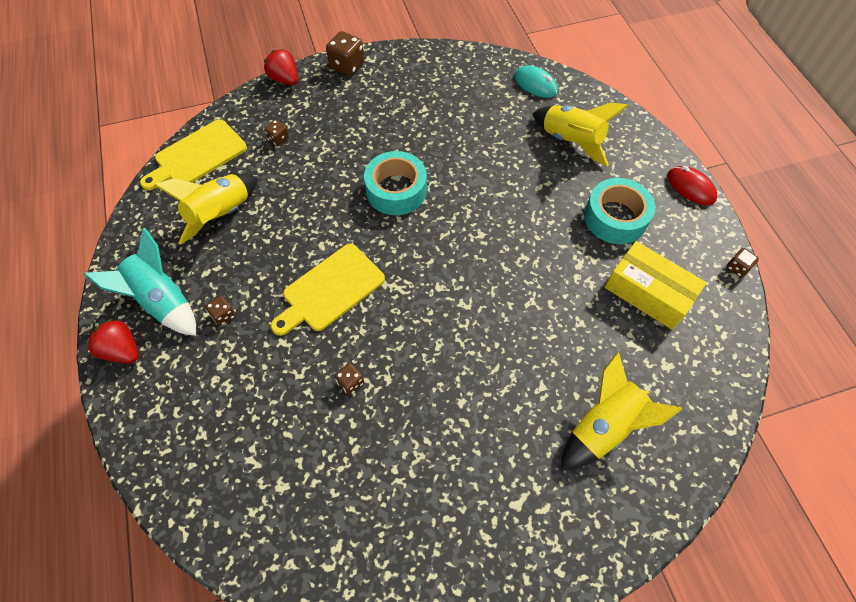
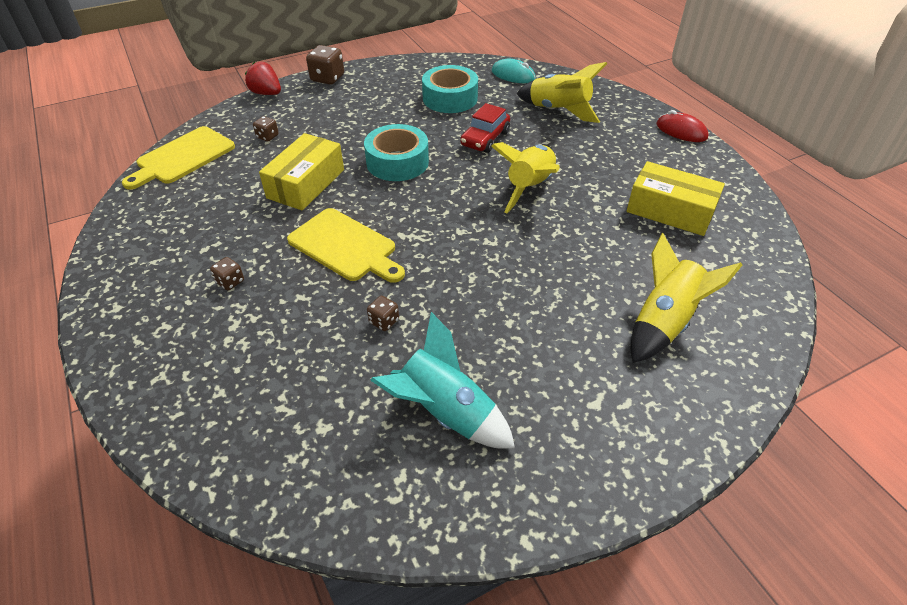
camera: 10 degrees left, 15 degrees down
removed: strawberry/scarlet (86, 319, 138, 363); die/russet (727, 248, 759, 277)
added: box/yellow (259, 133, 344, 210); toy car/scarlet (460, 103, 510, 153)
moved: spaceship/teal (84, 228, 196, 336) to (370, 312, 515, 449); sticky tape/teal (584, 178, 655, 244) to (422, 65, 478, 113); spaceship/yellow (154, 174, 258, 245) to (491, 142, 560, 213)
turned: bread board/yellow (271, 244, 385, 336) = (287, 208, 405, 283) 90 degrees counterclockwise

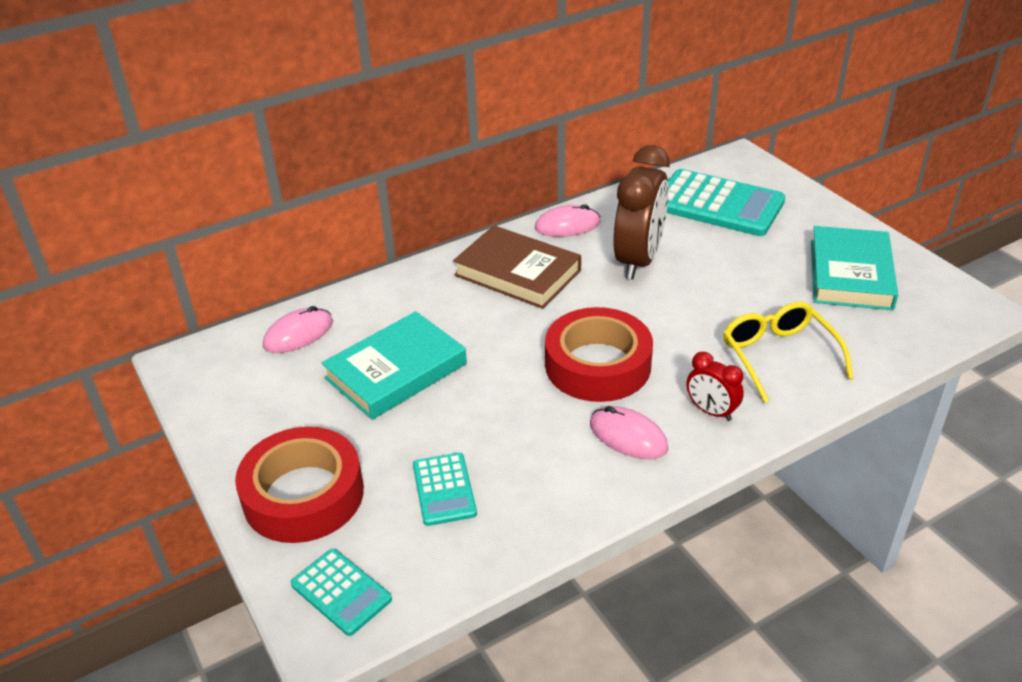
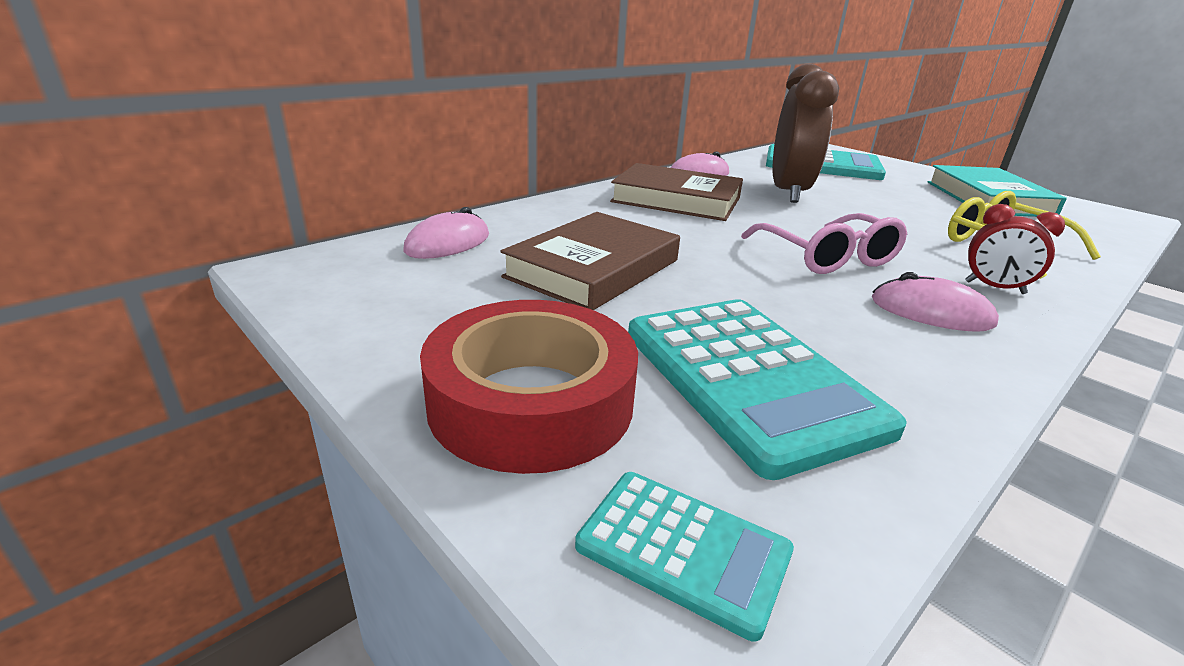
camera: 15 degrees left, 10 degrees down
replaced: sticky tape/scarlet (545, 307, 653, 402) to eyeglasses/rose-pink (741, 213, 907, 274)
recoloured: hardcover/teal (322, 311, 467, 420) to hardcover/russet (500, 212, 680, 310)
resized: calculator/teal (413, 453, 477, 526) = (628, 299, 907, 480) x1.91

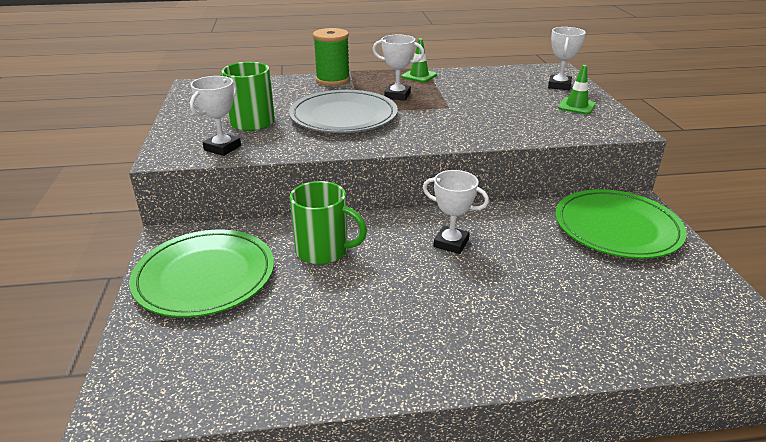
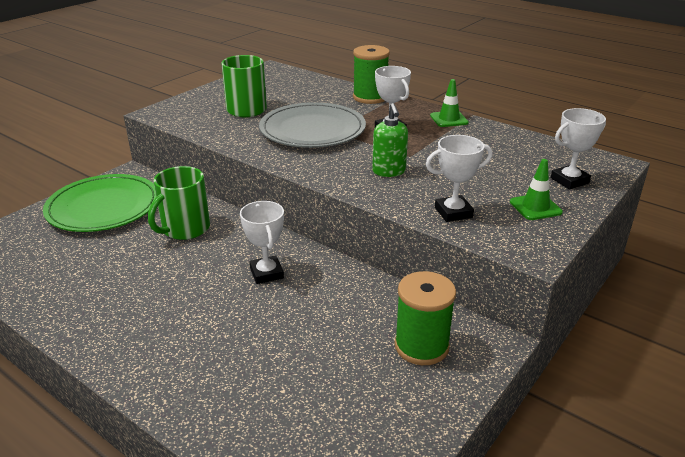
camera: 45 degrees right, 0 degrees up
added: pump bottle/leaf-green (372, 103, 408, 177)
moved: award cup/pure white (190, 76, 241, 156) to (426, 135, 493, 222)
replaced: flat dish/leaf-green (555, 189, 687, 259) to bobbin/leaf-green (395, 271, 456, 365)
turned: mug/leaf-green (290, 181, 367, 264) = (148, 166, 210, 240) 60 degrees clockwise

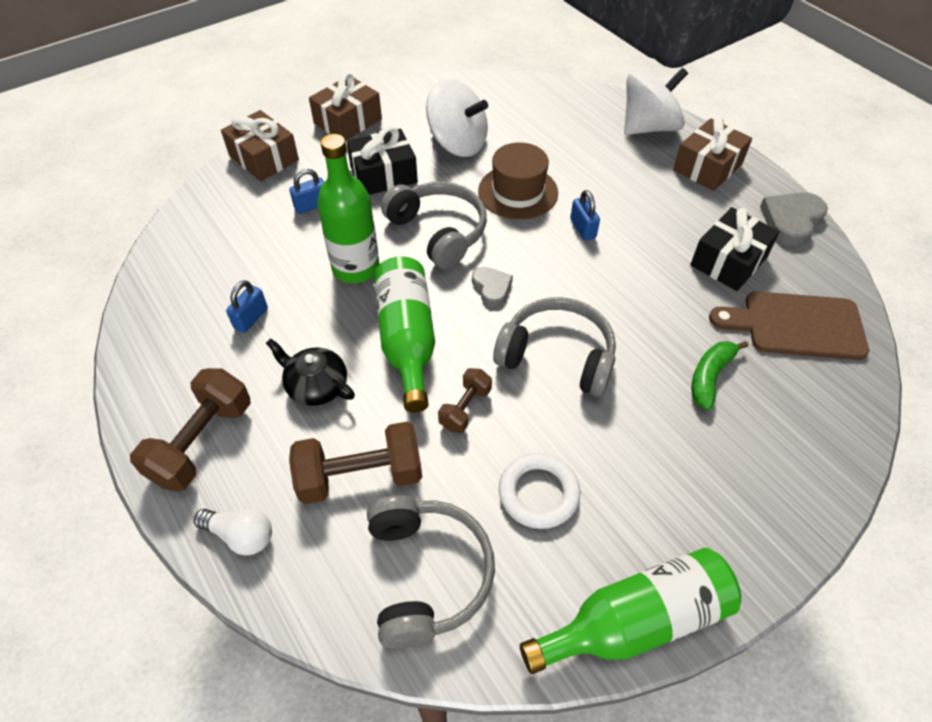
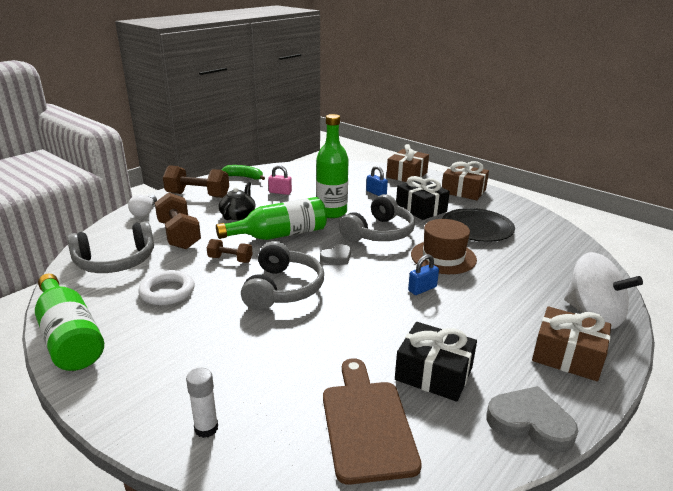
camera: 75 degrees right, 25 degrees down
added: glue/pure white (186, 368, 218, 438)
moved: banana/leaf-green (691, 341, 748, 410) to (222, 165, 265, 180)
replaced: toy top/pure white (426, 79, 488, 157) to flat dish/black (442, 208, 515, 242)
recoloured: small lock/blue (226, 280, 268, 333) to small lock/rose-pink (268, 165, 292, 195)

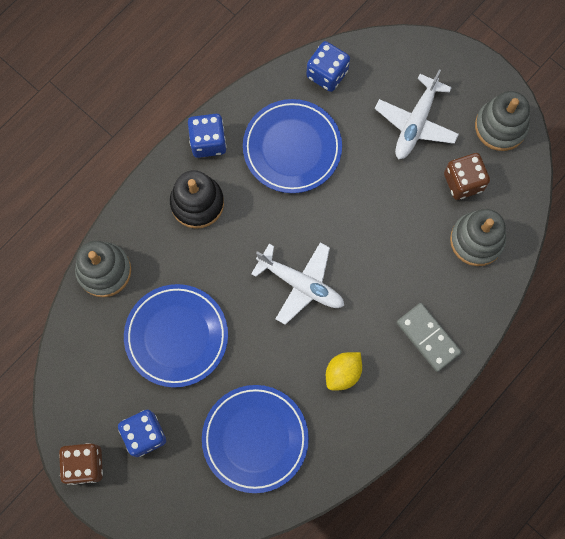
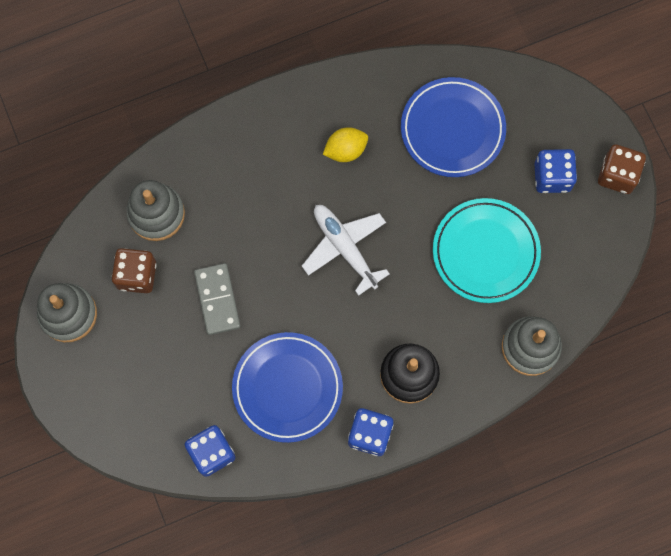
camera: 155 degrees left, 0 degrees up
removed: plane/pure white (375, 69, 459, 159)
moved: domino/grey (397, 303, 462, 372) to (194, 263, 240, 335)
recoloured: flat dish/blue (124, 284, 228, 388) to flat dish/teal (433, 198, 541, 303)

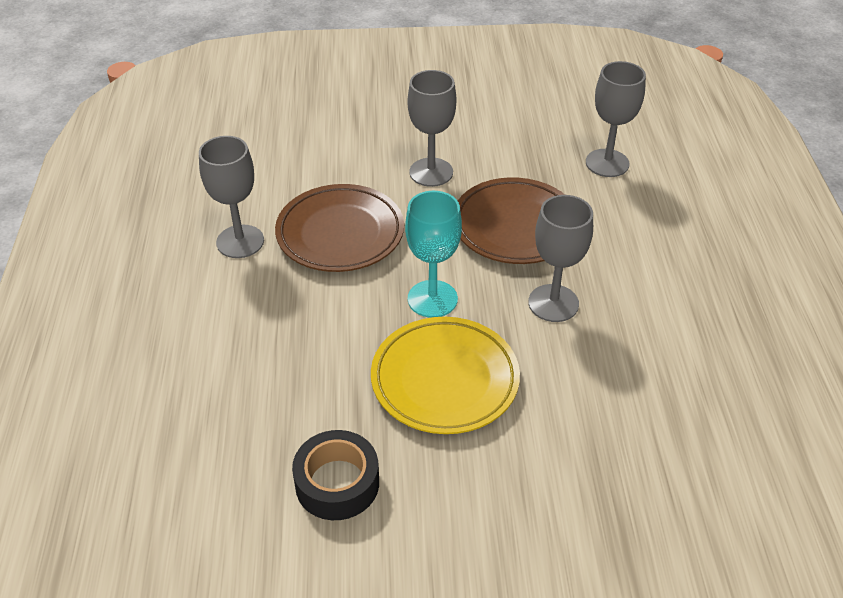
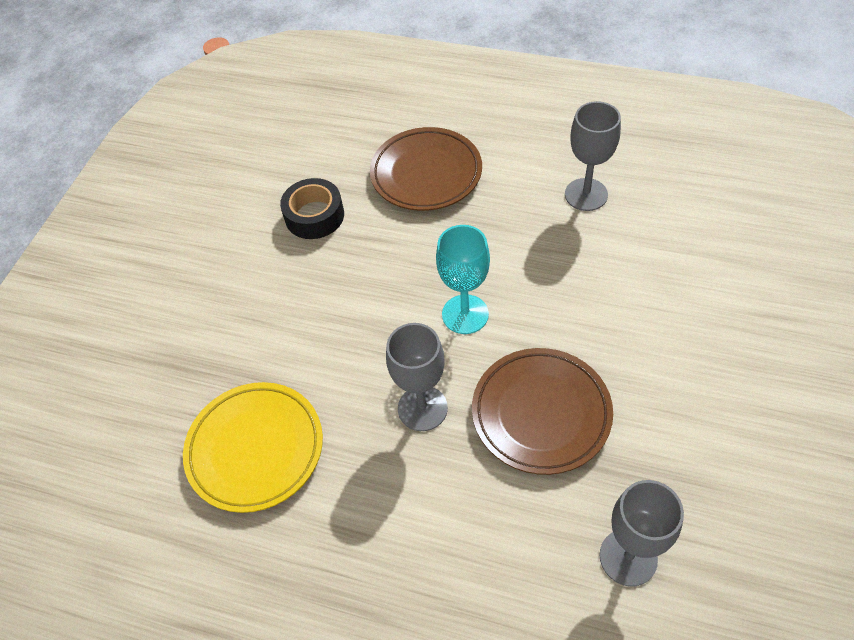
camera: 115 degrees right, 10 degrees up
removed: chalice/grey (407, 70, 456, 187)
moved: flat dish/yellow (371, 317, 520, 434) to (183, 382, 323, 513); flat dish/russet (275, 184, 404, 272) to (370, 127, 482, 211)

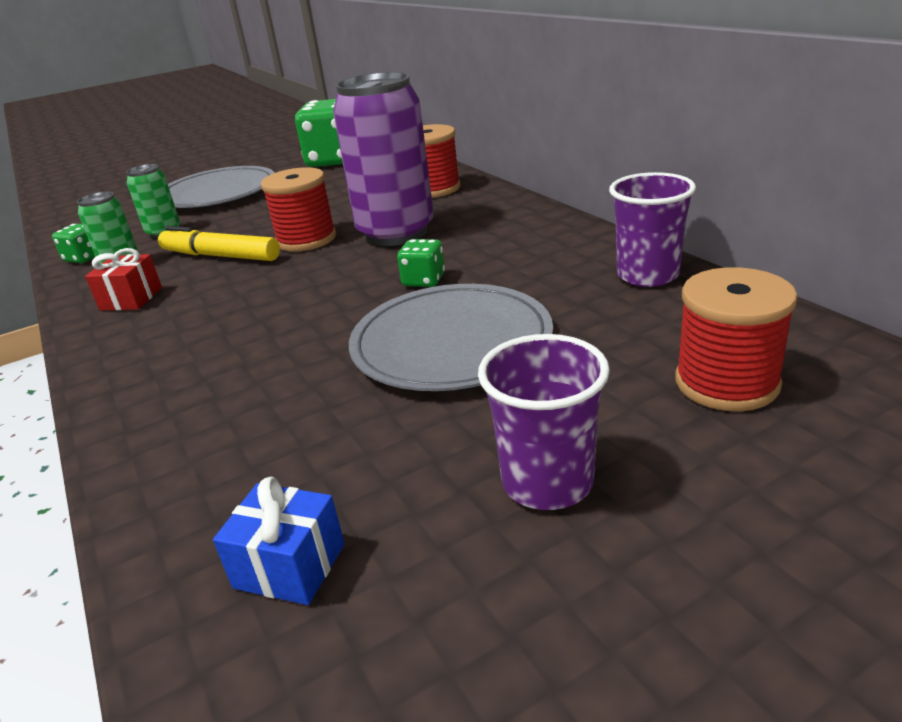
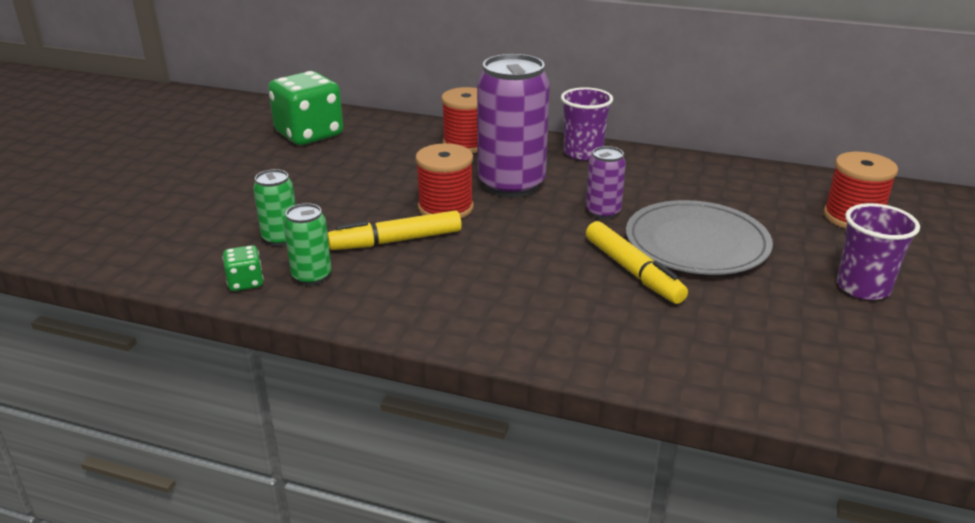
camera: 45 degrees left, 0 degrees up
removed: present/scarlet (85, 248, 162, 310); flat dish/grey (168, 166, 275, 208); present/blue (213, 477, 345, 605)
added: marker/yellow (586, 221, 688, 304)
moved: cup/royal purple (609, 172, 696, 287) to (561, 87, 613, 160)
replaced: die/leaf-green (397, 239, 445, 287) to can/royal purple (586, 146, 626, 219)

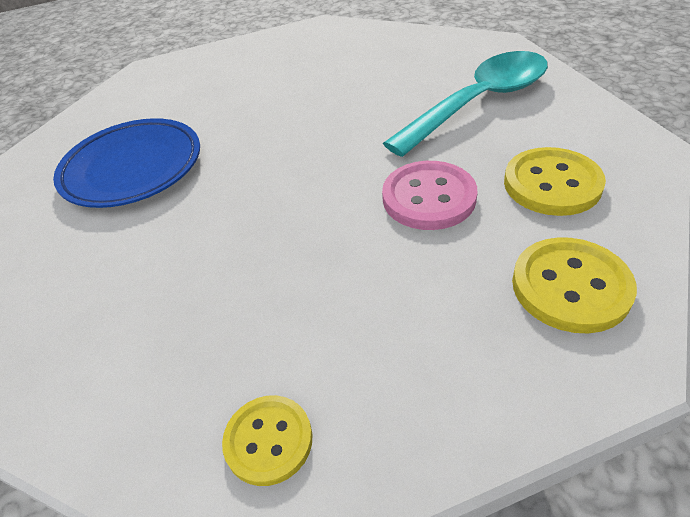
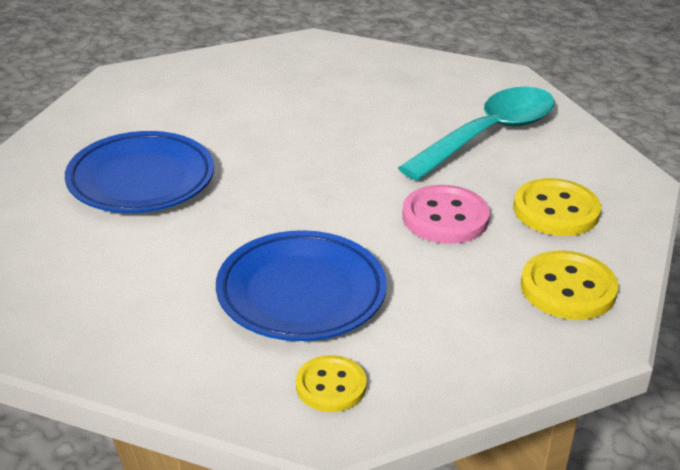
camera: 10 degrees left, 10 degrees down
added: flat dish/blue (216, 230, 387, 341)

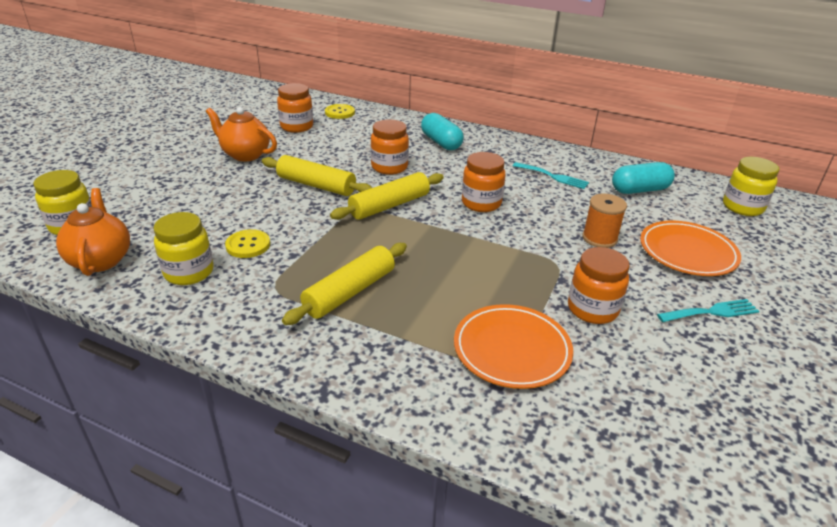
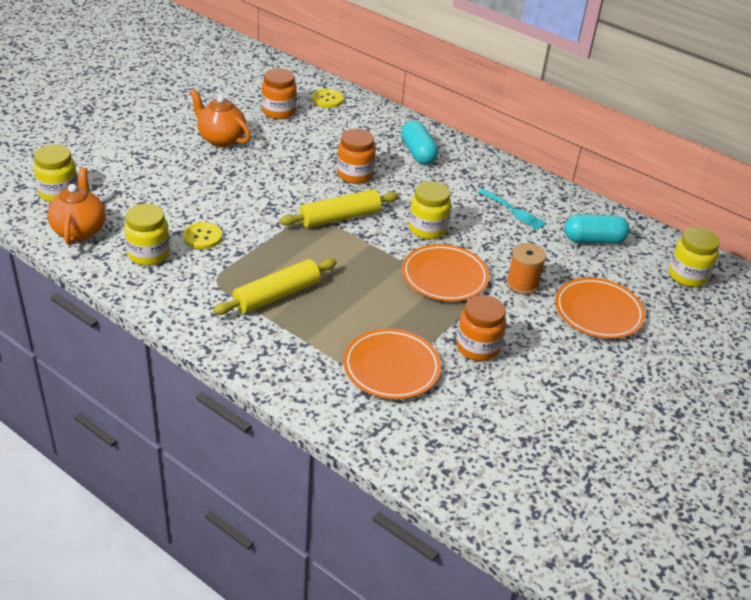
camera: 10 degrees right, 5 degrees up
removed: pastry roller/yellow (262, 155, 372, 196); table fork/teal (657, 299, 759, 322)
added: flat dish/orange (402, 244, 489, 301)
recoloured: preserve jar/orange (462, 152, 506, 212) to preserve jar/yellow (409, 181, 451, 239)

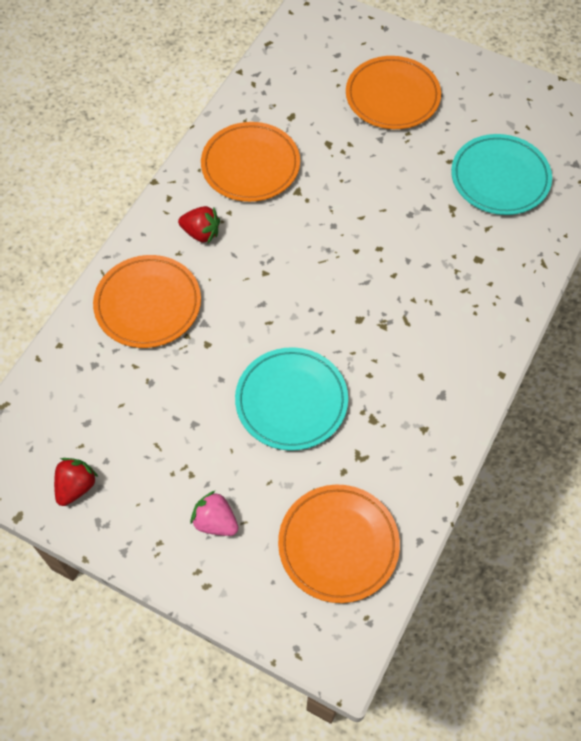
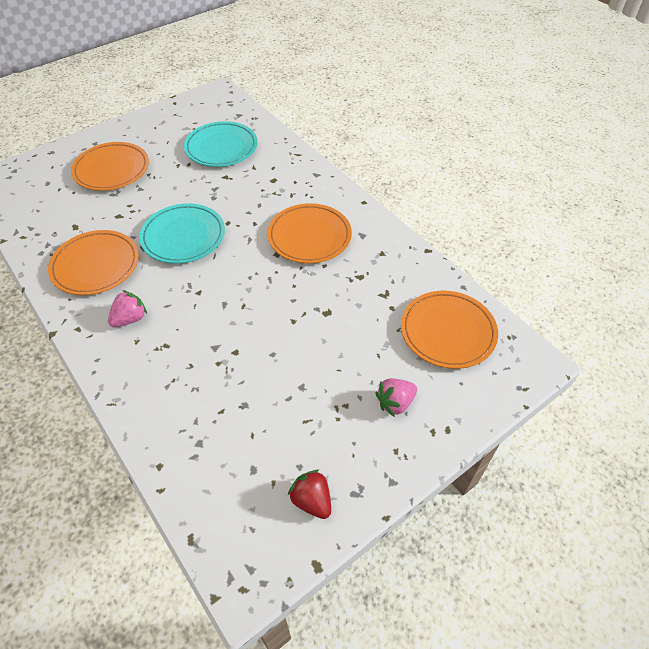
camera: 65 degrees left, 10 degrees down
moved: flat dish/teal (235, 347, 348, 451) to (139, 203, 225, 264); flat dish/orange (93, 255, 201, 348) to (267, 203, 352, 263)
recoloured: strawberry/scarlet (178, 206, 220, 243) to strawberry/rose-pink (108, 290, 147, 327)

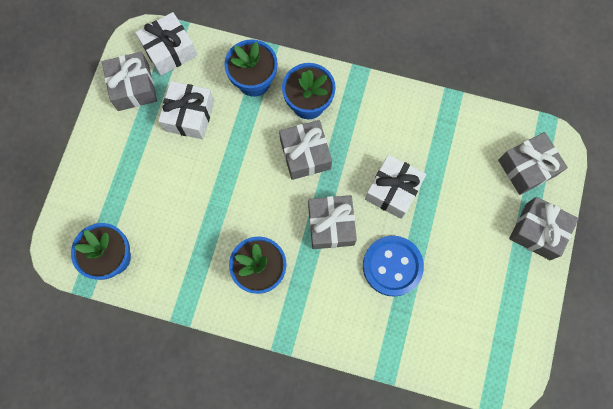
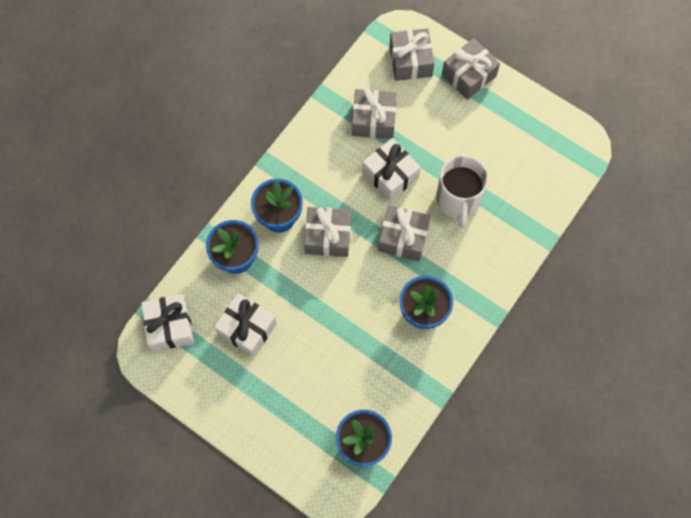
camera: 70 degrees left, 5 degrees down
moved: present/grey (102, 52, 157, 111) to (352, 89, 397, 139)
replaced: shirt button/blue (363, 236, 424, 296) to mug/pure white (436, 156, 488, 228)

